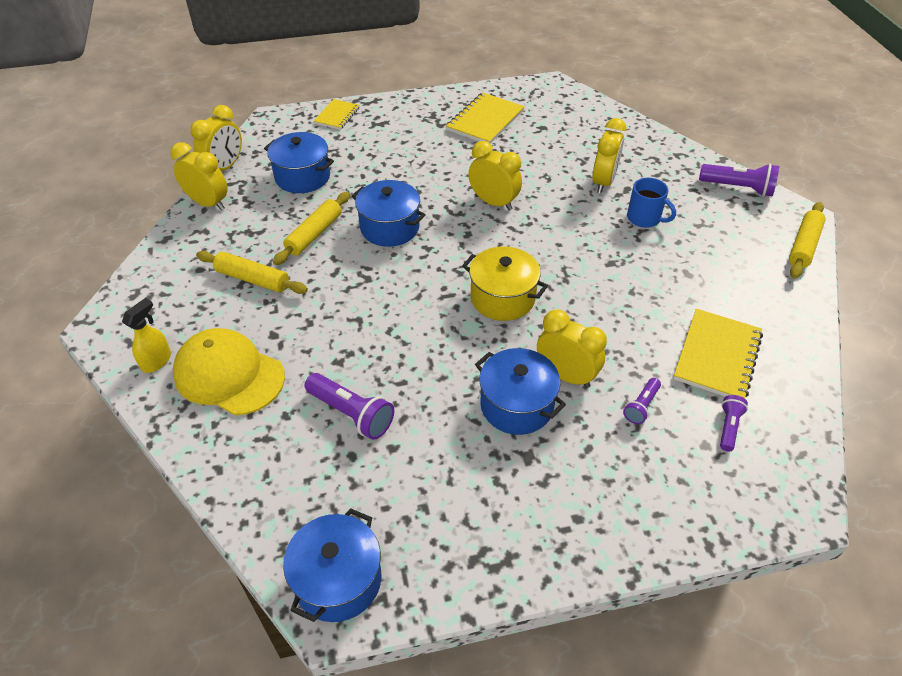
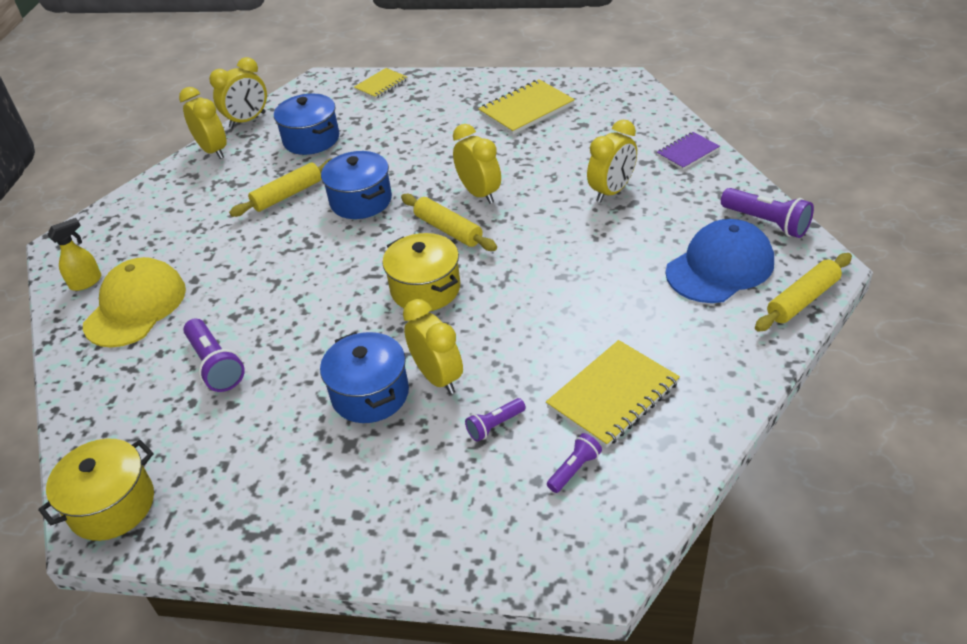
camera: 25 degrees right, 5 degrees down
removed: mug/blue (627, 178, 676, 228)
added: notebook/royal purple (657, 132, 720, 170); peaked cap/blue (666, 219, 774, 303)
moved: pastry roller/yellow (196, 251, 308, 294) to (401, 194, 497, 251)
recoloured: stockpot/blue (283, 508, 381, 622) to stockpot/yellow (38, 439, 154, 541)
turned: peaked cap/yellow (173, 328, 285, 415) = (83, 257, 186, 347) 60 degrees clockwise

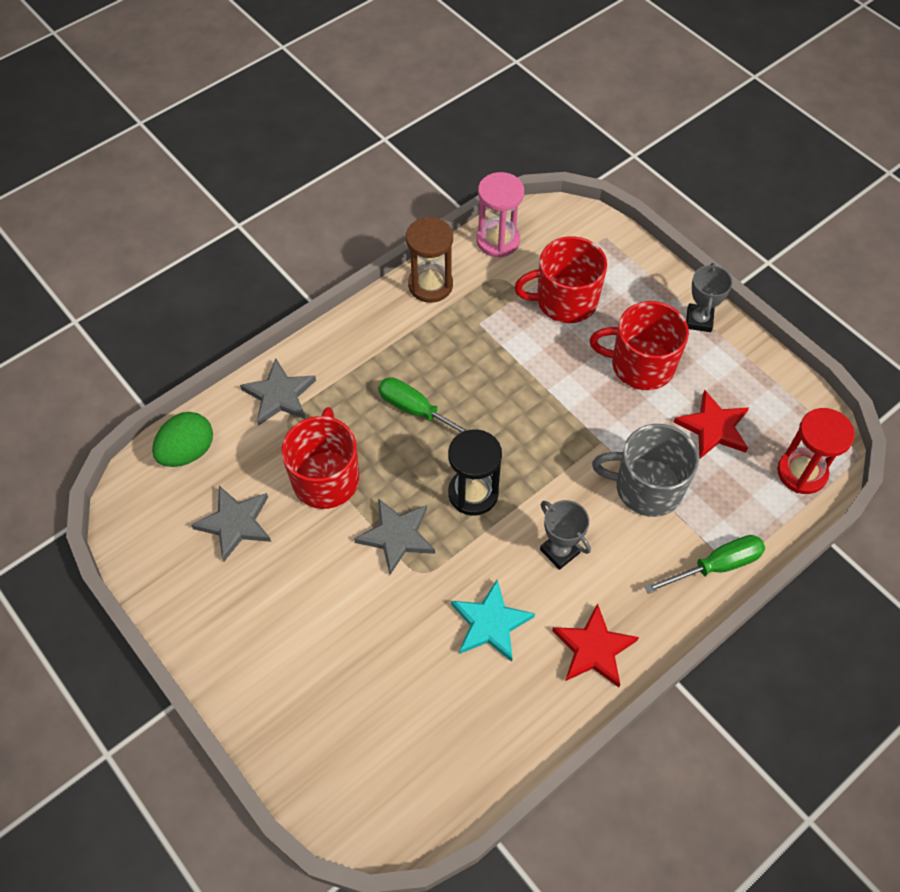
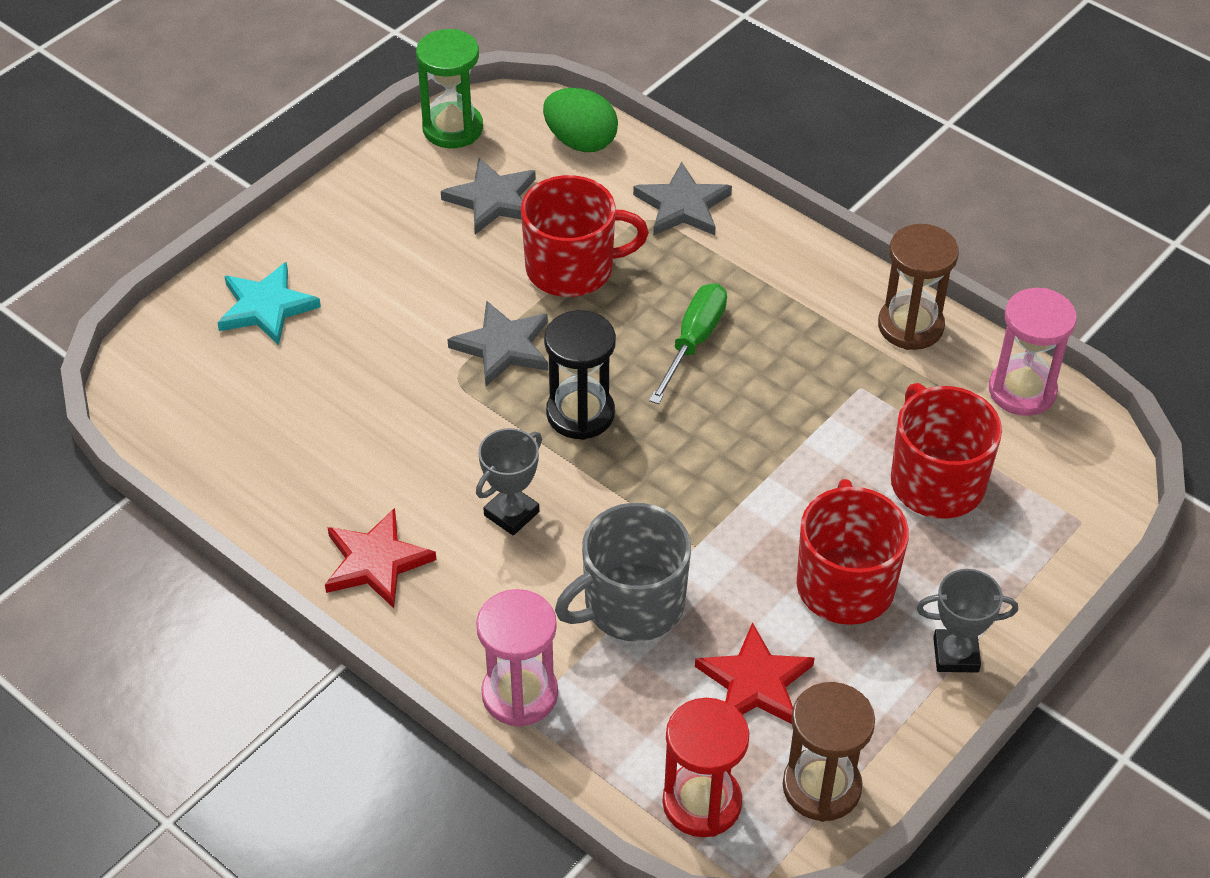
camera: 80 degrees right, 10 degrees down
added: sandglass/leaf-green (416, 29, 483, 148); sandglass/russet (783, 682, 875, 822)
moved: star/teal (451, 580, 535, 662) to (217, 262, 321, 345)
replaced: flat screwdriver/leaf-green (644, 535, 765, 594) to sandglass/rose-pink (476, 589, 558, 727)
turned: mug/grey (592, 424, 699, 517) = (555, 503, 691, 641) 120 degrees counterclockwise

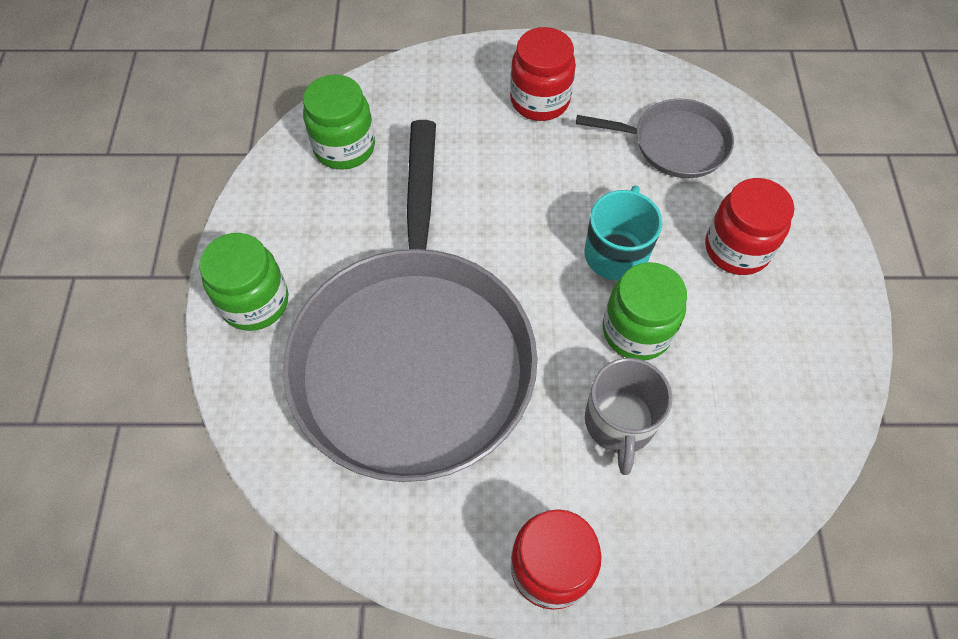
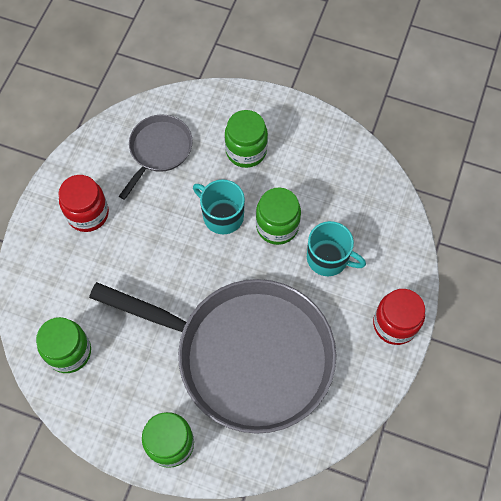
camera: 70 degrees left, 5 degrees up
recoloured: preserve jar/scarlet (705, 178, 794, 275) to preserve jar/leaf-green (225, 110, 268, 168); mug/grey (585, 358, 673, 475) to mug/teal (307, 221, 366, 276)

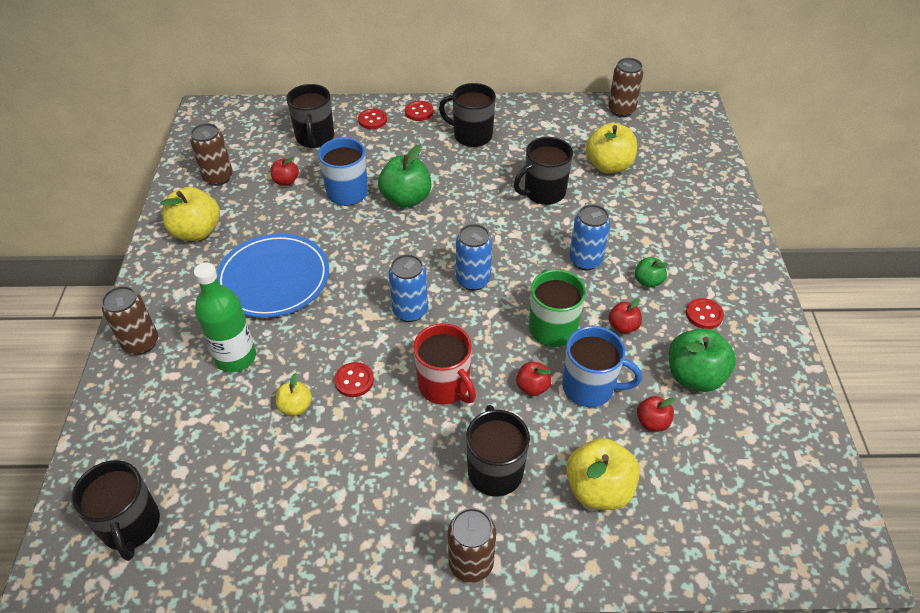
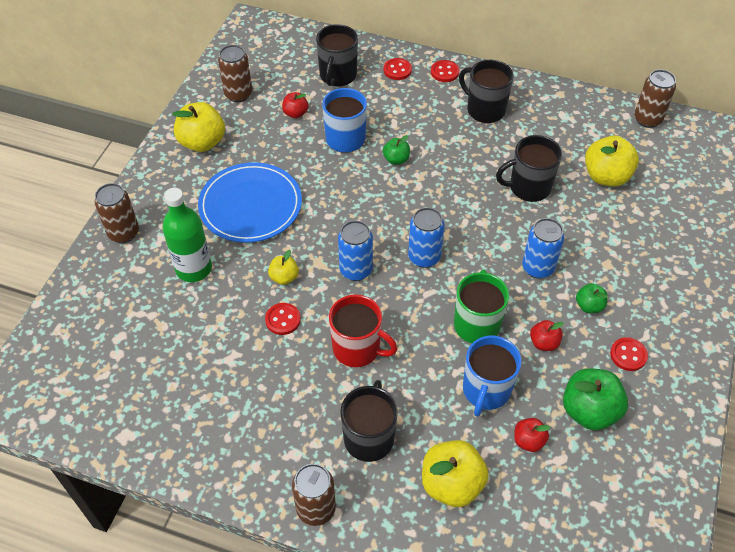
camera: 20 degrees right, 5 degrees up
removed: mug/black (71, 460, 160, 561); toy apple/scarlet (516, 362, 551, 396)
moved: toy apple/yellow (276, 373, 312, 416) to (268, 250, 299, 285)
turned: mug/scarlet (413, 323, 476, 405) = (329, 295, 397, 367) 45 degrees counterclockwise; mug/blue (562, 326, 642, 407) = (463, 336, 522, 417) 75 degrees clockwise
resized: toy apple/leaf-green (378, 144, 431, 208) = (383, 135, 410, 165) x0.54

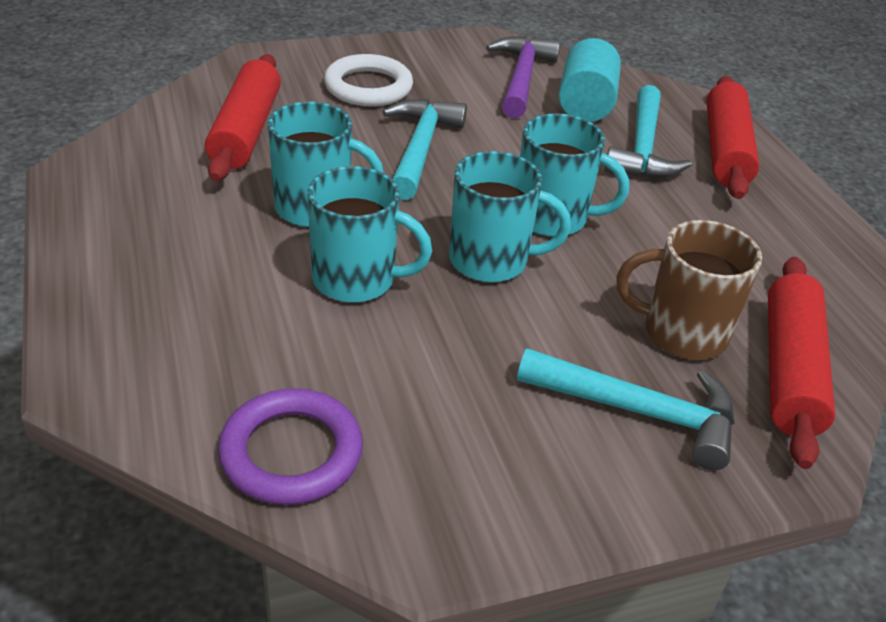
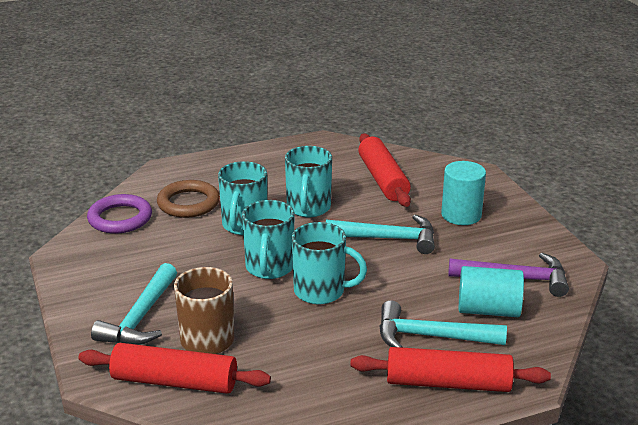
camera: 90 degrees right, 10 degrees down
added: ring/russet (157, 180, 220, 218)
replaced: ring/pure white (324, 54, 413, 106) to cylinder shape/teal (441, 161, 486, 225)
turned: mug/teal (520, 113, 629, 237) = (292, 222, 367, 305) 90 degrees counterclockwise; pastry roller/scarlet (205, 54, 281, 181) = (358, 133, 411, 207) 75 degrees clockwise

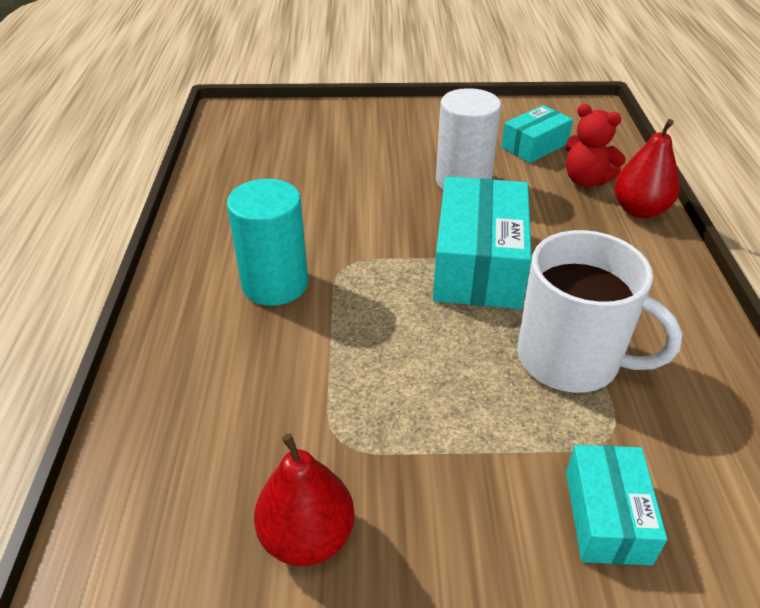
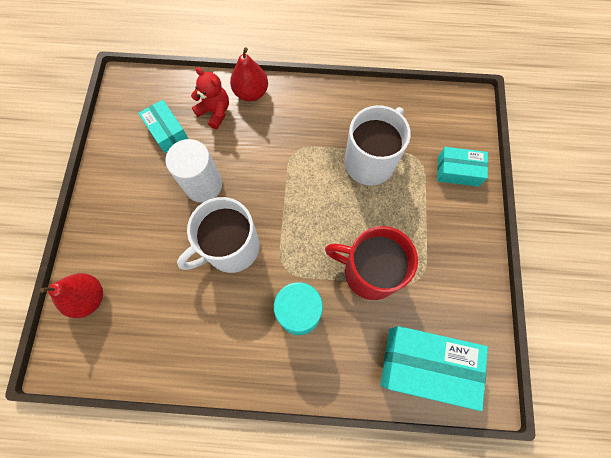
camera: 85 degrees left, 30 degrees up
added: mug/pure white (177, 197, 259, 273); mug/scarlet (325, 226, 418, 300)
moved: toy pear/scarlet (254, 433, 355, 566) to (40, 273, 103, 318); box/teal (433, 176, 532, 309) to (380, 326, 488, 411)
turned: teddy/scarlet (565, 104, 626, 187) = (191, 67, 229, 129) 90 degrees counterclockwise

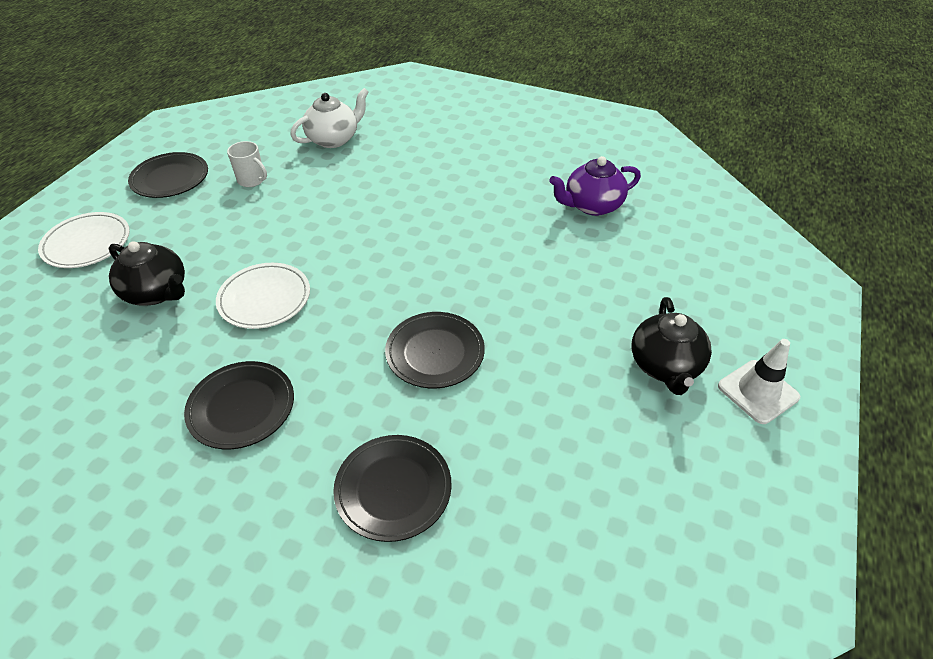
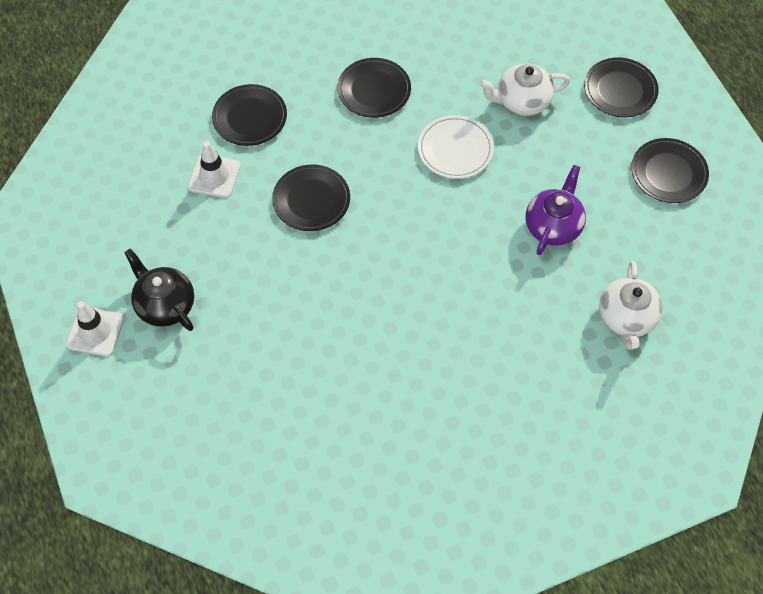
camera: 135 degrees right, 15 degrees up
removed: mug/pure white (227, 141, 267, 187)
added: safety cone/pure white (188, 141, 241, 198)
moved: teapot/royal purple (549, 156, 641, 216) to (526, 165, 586, 255)
recoloured: teapot/black (109, 241, 185, 306) to teapot/pure white (479, 63, 570, 116); flat dish/pure white (38, 212, 130, 268) to flat dish/black (584, 57, 659, 117)

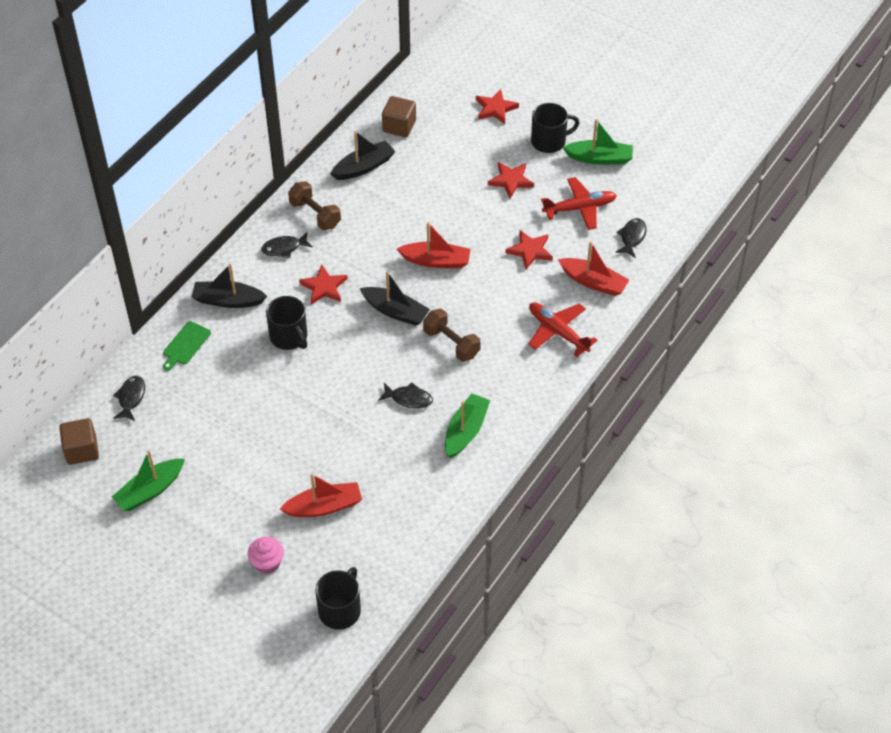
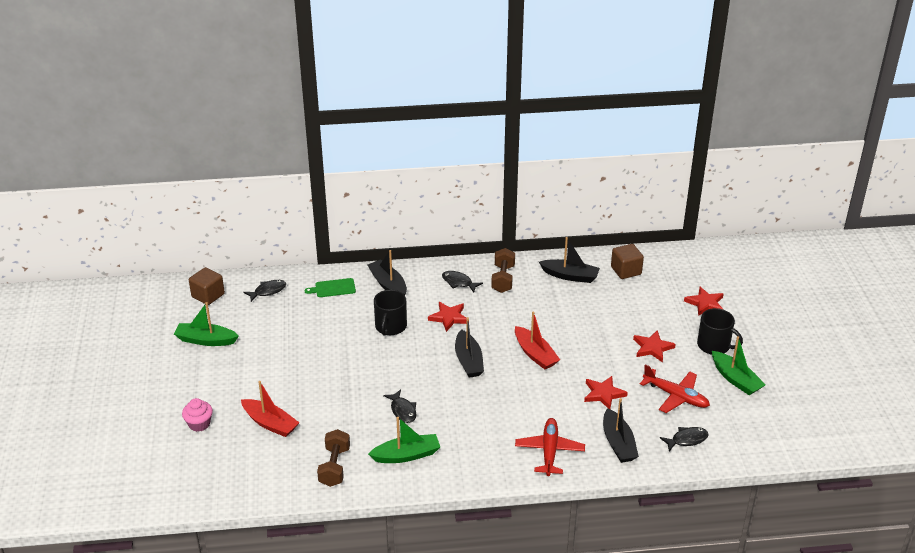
camera: 50 degrees right, 15 degrees down
removed: mug/black (315, 567, 361, 630)
moved: free weight/russet (423, 308, 481, 362) to (317, 429, 350, 487)
recoloured: boat/scarlet (558, 241, 629, 296) to boat/black (603, 398, 639, 463)

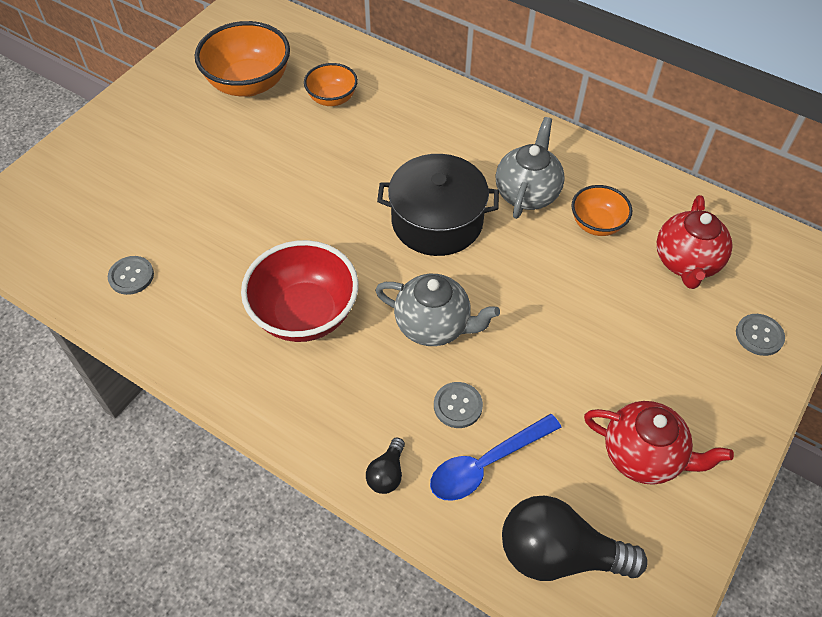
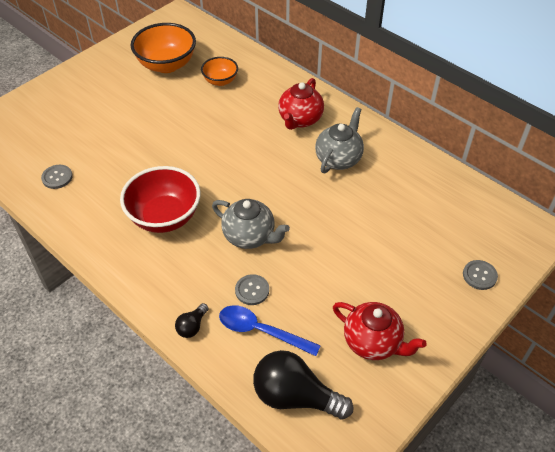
camera: 10 degrees right, 5 degrees down
removed: stockpot/black (377, 154, 499, 256); bowl/orange (571, 185, 632, 236)
moved: teapot/scarlet (657, 195, 732, 289) to (278, 78, 324, 130)
turned: teaspoon/blue (430, 414, 561, 501) = (219, 305, 321, 356) 45 degrees clockwise

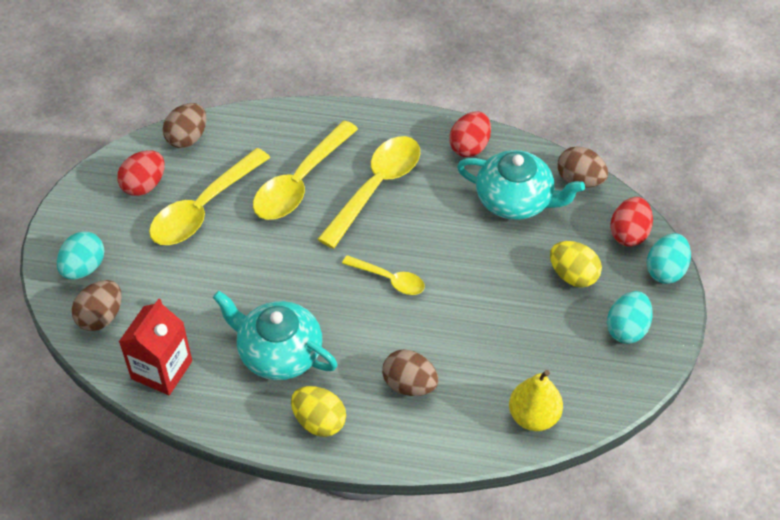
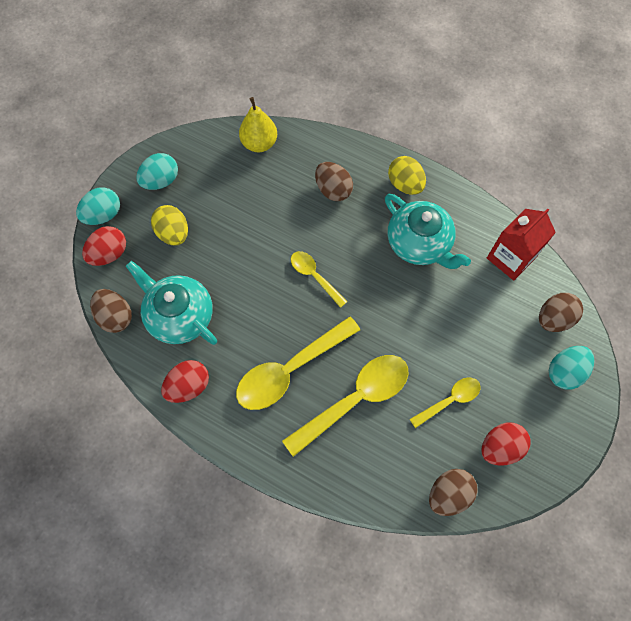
camera: 160 degrees left, 15 degrees up
resized: teaspoon/yellow (149, 148, 270, 245) = (410, 377, 480, 428) x0.55

